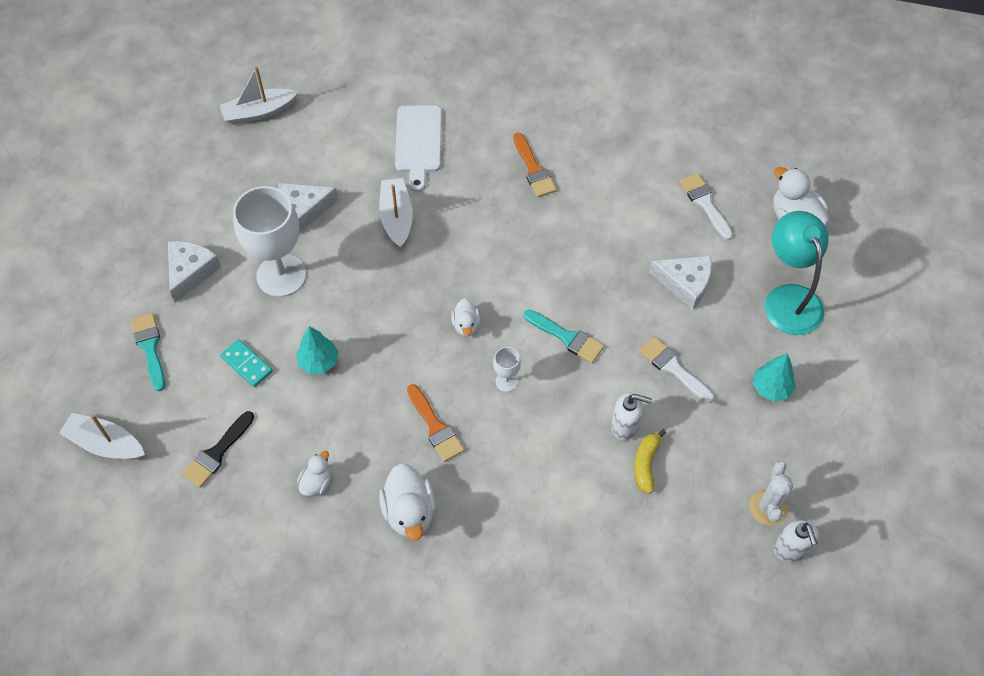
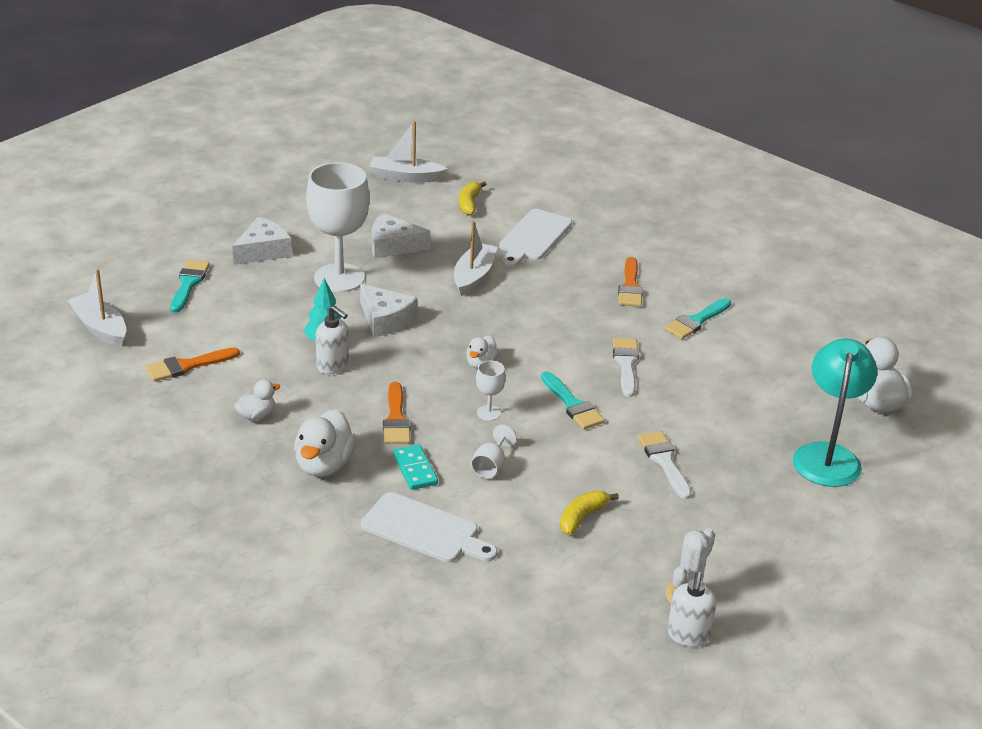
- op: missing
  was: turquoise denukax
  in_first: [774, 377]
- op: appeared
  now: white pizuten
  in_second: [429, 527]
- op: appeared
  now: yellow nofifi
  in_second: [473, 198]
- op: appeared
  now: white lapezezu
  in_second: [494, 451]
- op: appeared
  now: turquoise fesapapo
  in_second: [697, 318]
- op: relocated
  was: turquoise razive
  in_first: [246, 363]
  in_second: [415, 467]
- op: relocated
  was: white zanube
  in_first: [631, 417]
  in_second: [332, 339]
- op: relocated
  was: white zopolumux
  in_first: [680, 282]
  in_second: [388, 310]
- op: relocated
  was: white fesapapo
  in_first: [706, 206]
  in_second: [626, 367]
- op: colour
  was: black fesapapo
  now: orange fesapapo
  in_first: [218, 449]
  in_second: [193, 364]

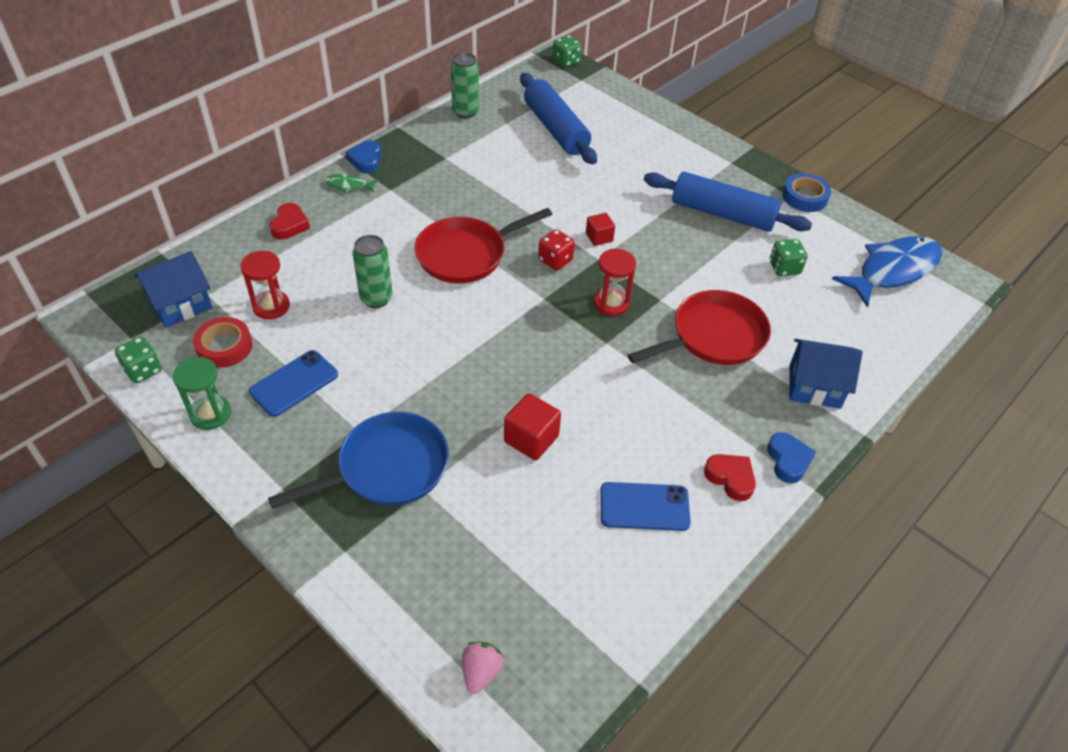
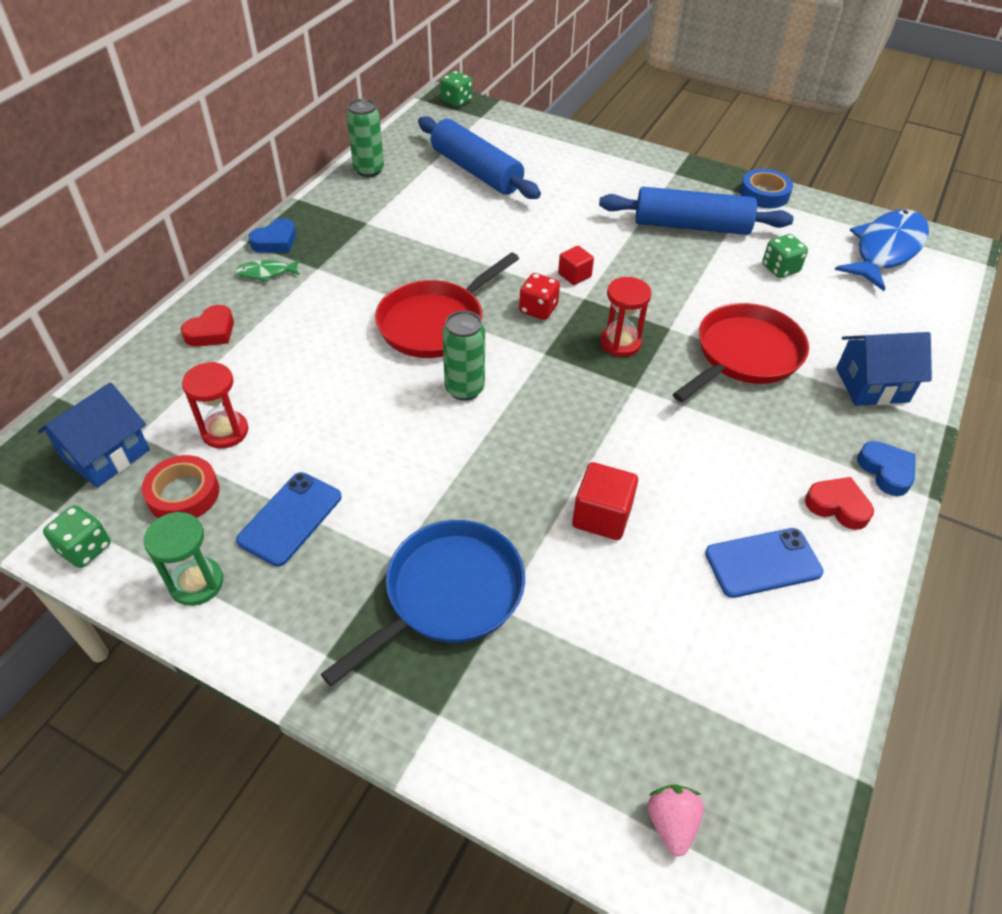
- op: relocated
  was: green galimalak
  in_first: [373, 271]
  in_second: [463, 356]
- op: spun
  was: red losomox
  in_first: [289, 221]
  in_second: [207, 325]
  clockwise: 45
- op: spun
  was: blue losomox
  in_first: [363, 156]
  in_second: [272, 235]
  clockwise: -120

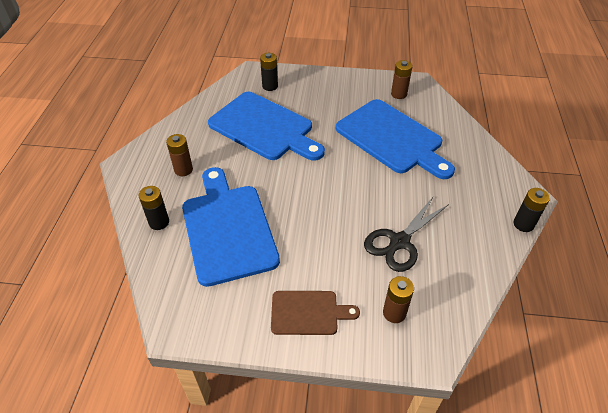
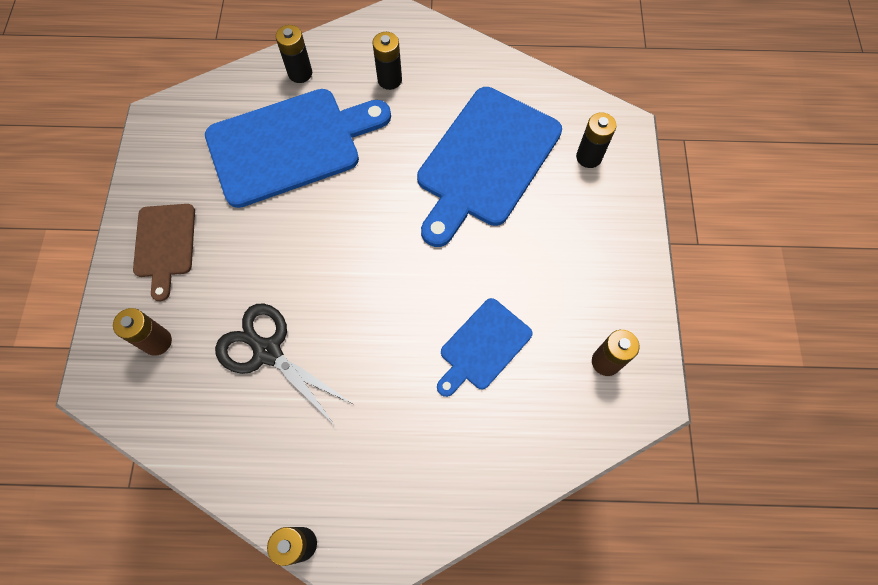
- op: colour
  was: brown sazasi
  now: black sazasi
  in_first: [179, 155]
  in_second: [387, 61]
- op: size
  was: blue pizuten
  in_first: [395, 139]
  in_second: [485, 347]
  ratio: 0.53

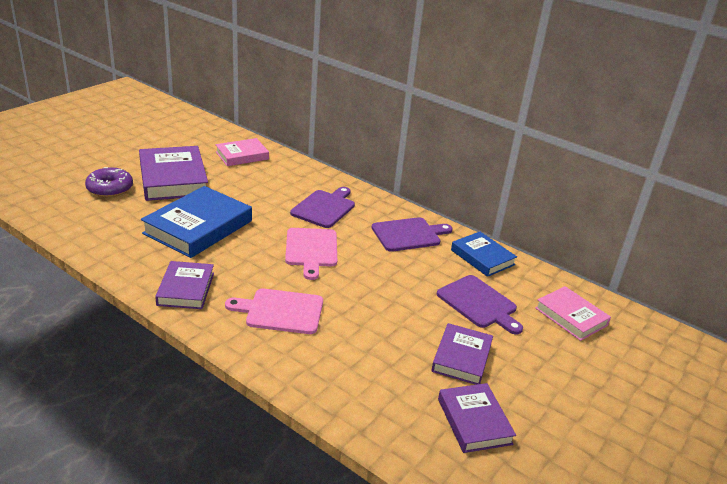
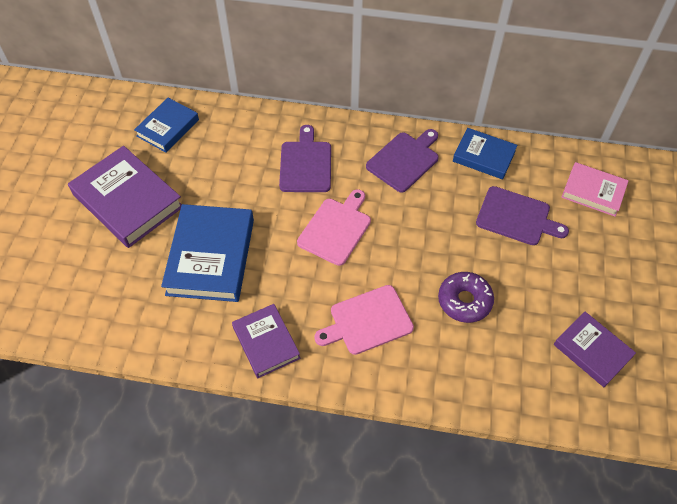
- op: missing
  was: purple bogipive
  in_first: [462, 354]
- op: relocated
  was: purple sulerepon
  in_first: [109, 182]
  in_second: [466, 297]
- op: colour
  was: pink bogipive
  now: blue bogipive
  in_first: [242, 152]
  in_second: [166, 125]
- op: spun
  was: pink pizuten
  in_first: [311, 254]
  in_second: [334, 227]
  clockwise: -120

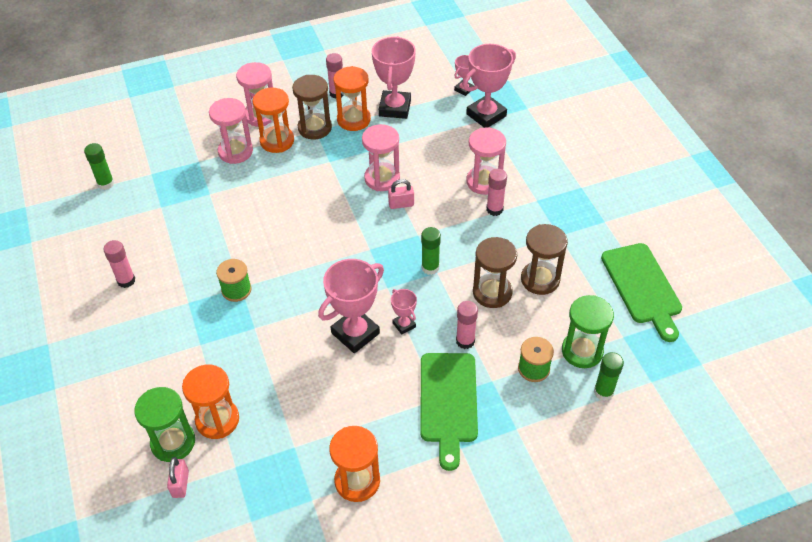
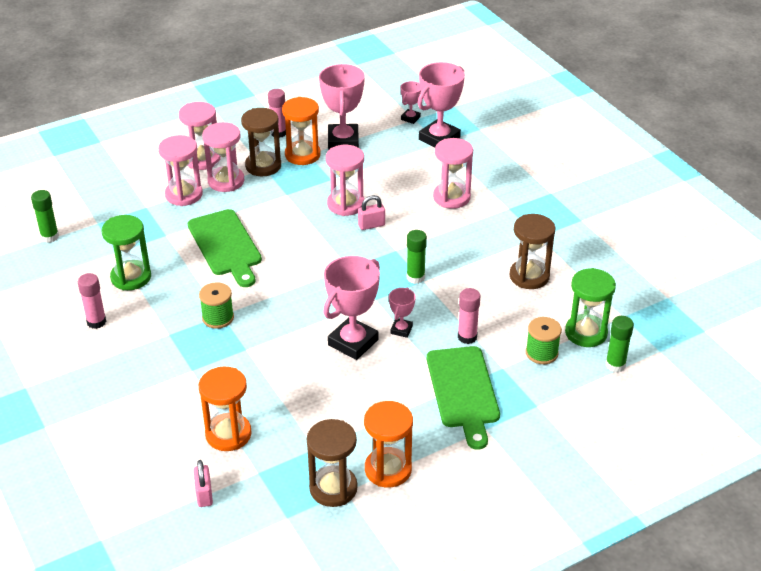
- op: missing
  was: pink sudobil
  in_first: [496, 192]
- op: relocated
  was: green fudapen
  in_first: [164, 424]
  in_second: [126, 252]
- op: relocated
  was: brown fudapen
  in_first: [495, 272]
  in_second: [332, 463]
- op: relocated
  was: green pizuten
  in_first: [641, 292]
  in_second: [225, 248]
- op: colour
  was: orange fudapen
  now: pink fudapen
  in_first: [273, 120]
  in_second: [223, 157]
- op: spun
  was: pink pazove
  in_first: [404, 312]
  in_second: [402, 313]
  clockwise: 60

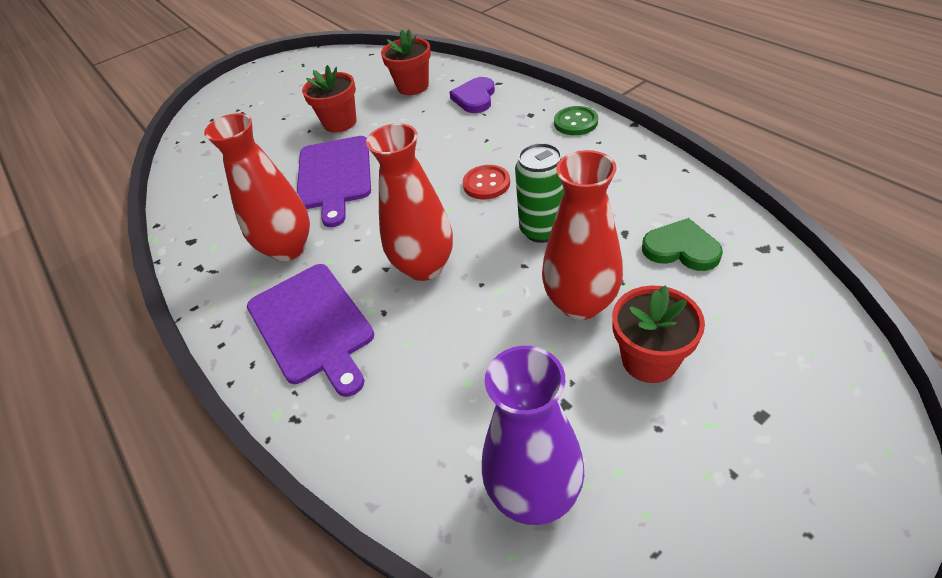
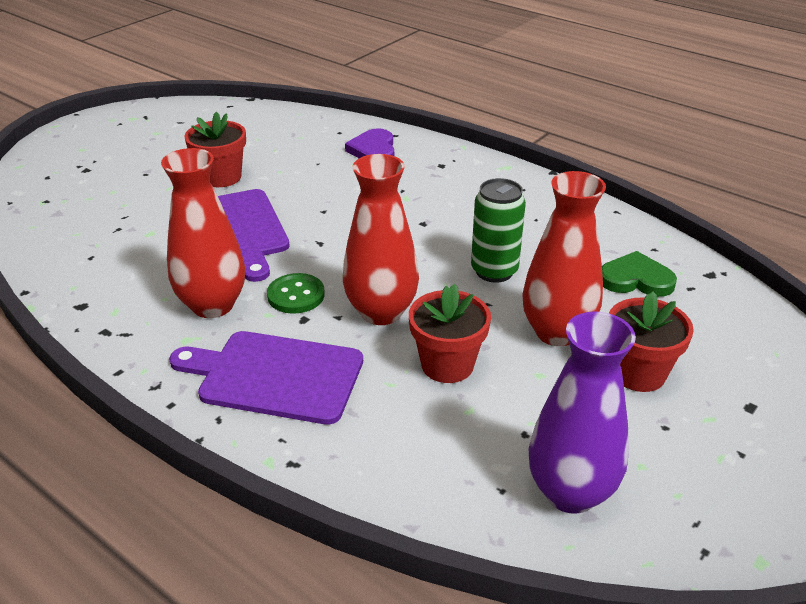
- op: missing
  was: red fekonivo
  in_first: [486, 182]
- op: relocated
  was: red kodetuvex
  in_first: [406, 62]
  in_second: [450, 333]
- op: relocated
  was: green fekonivo
  in_first: [576, 120]
  in_second: [296, 293]
- op: spun
  was: purple pizuten
  in_first: [310, 330]
  in_second: [266, 378]
  clockwise: 150

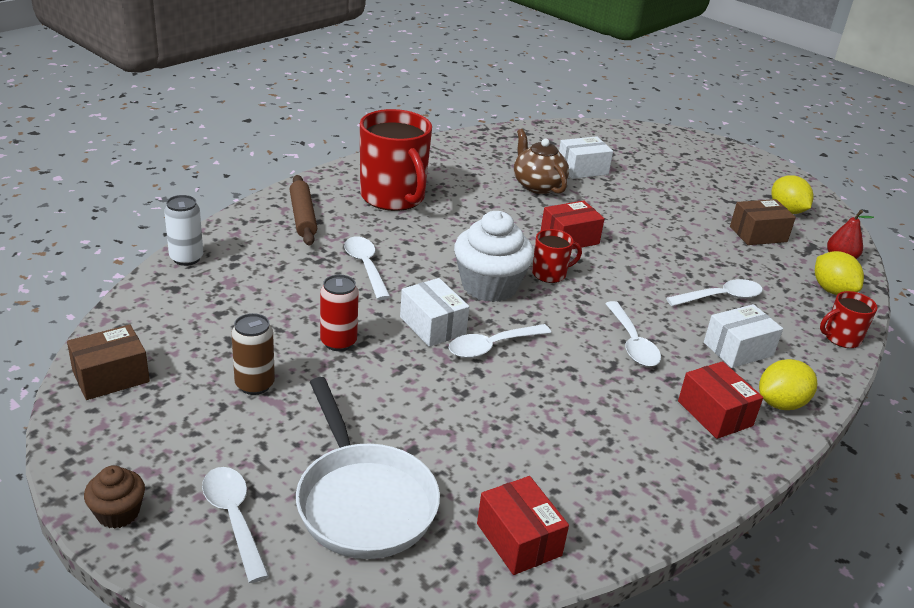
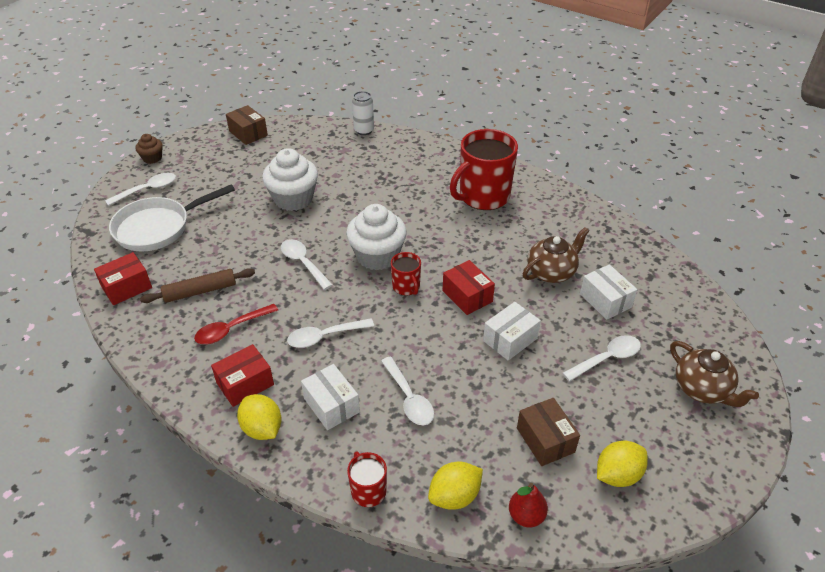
- op: missing
  was: brown galimalak
  in_first: [253, 354]
- op: appeared
  now: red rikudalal
  in_second: [236, 324]
- op: appeared
  now: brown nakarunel
  in_second: [714, 374]
- op: relocated
  was: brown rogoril
  in_first: [303, 210]
  in_second: [197, 285]
- op: relocated
  was: white rikudalal
  in_first: [367, 268]
  in_second: [602, 358]
- op: relocated
  was: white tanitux
  in_first: [434, 312]
  in_second: [512, 331]
- op: exchanged
  was: red galimalak
  now: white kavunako
  in_first: [339, 312]
  in_second: [290, 179]

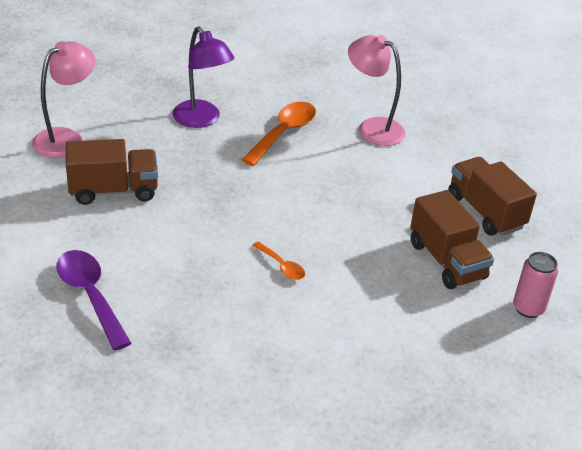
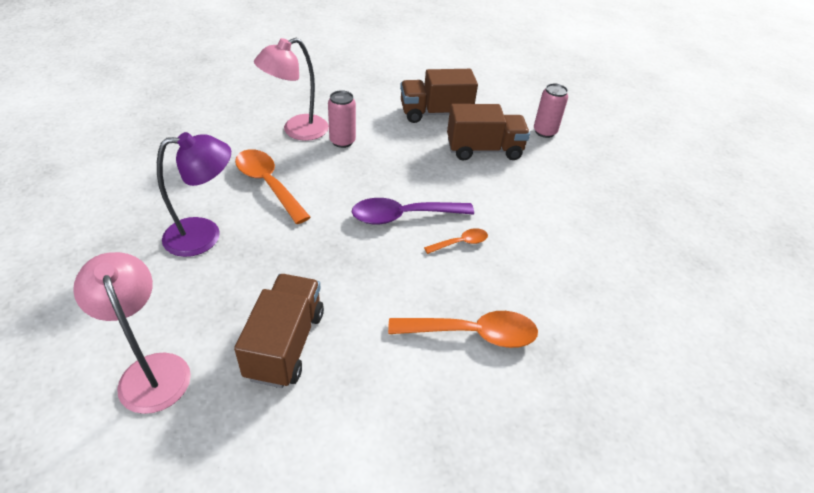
- op: appeared
  now: pink galimalak
  in_second: [342, 119]
- op: appeared
  now: orange rikudalal
  in_second: [463, 329]
- op: relocated
  was: purple rikudalal
  in_first: [94, 300]
  in_second: [413, 211]

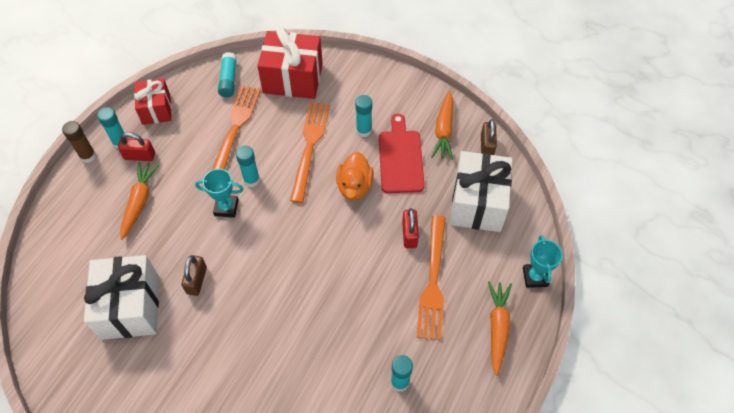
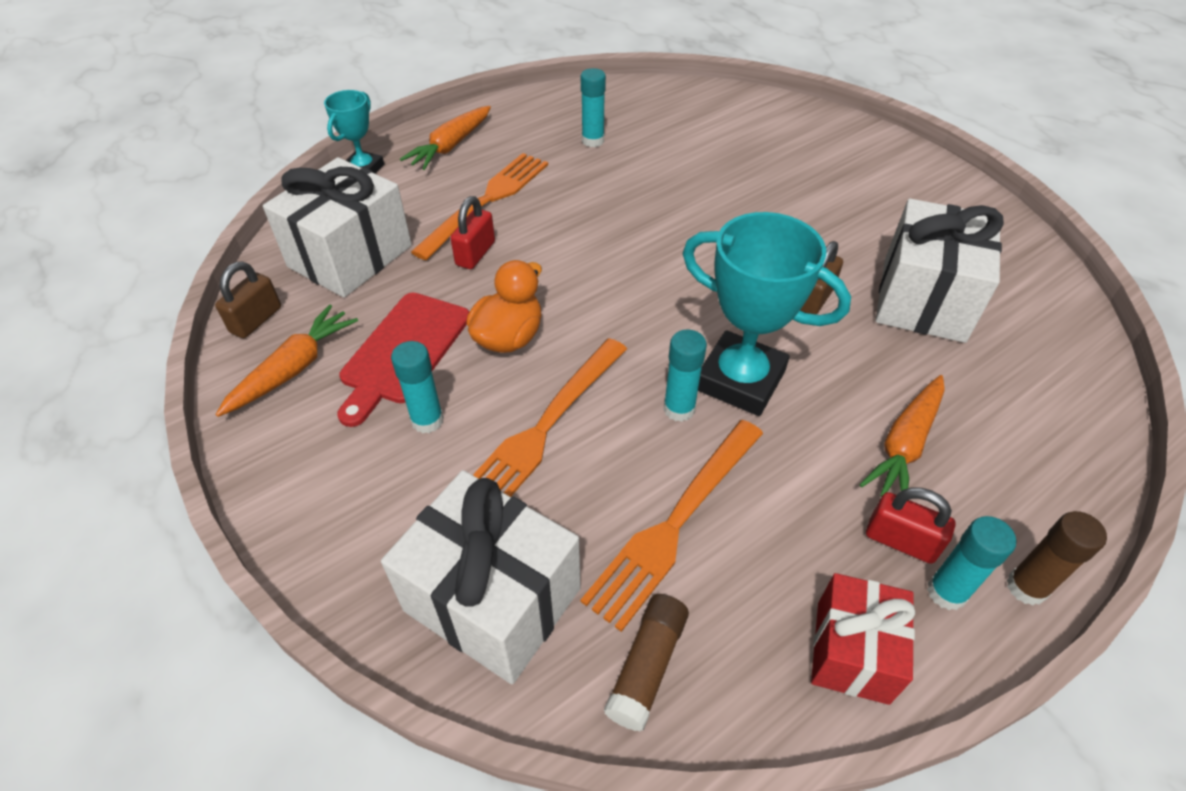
- op: colour
  was: turquoise sudobil
  now: brown sudobil
  in_first: [227, 74]
  in_second: [646, 663]
- op: colour
  was: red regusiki
  now: white regusiki
  in_first: [290, 63]
  in_second: [481, 577]
- op: size
  was: turquoise pazove
  in_first: [219, 193]
  in_second: [766, 314]
  ratio: 1.78

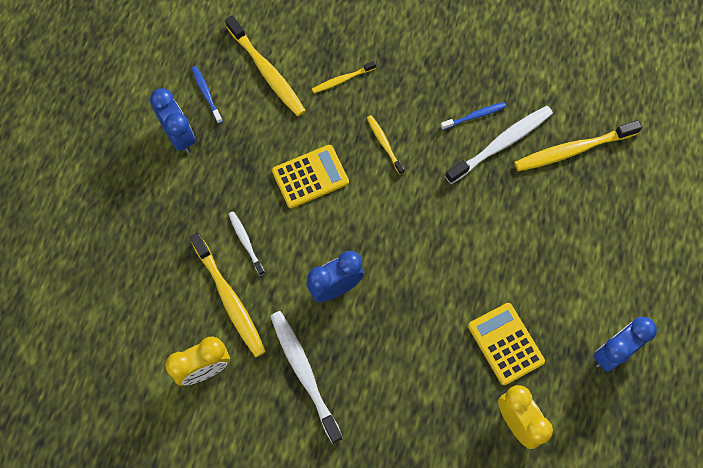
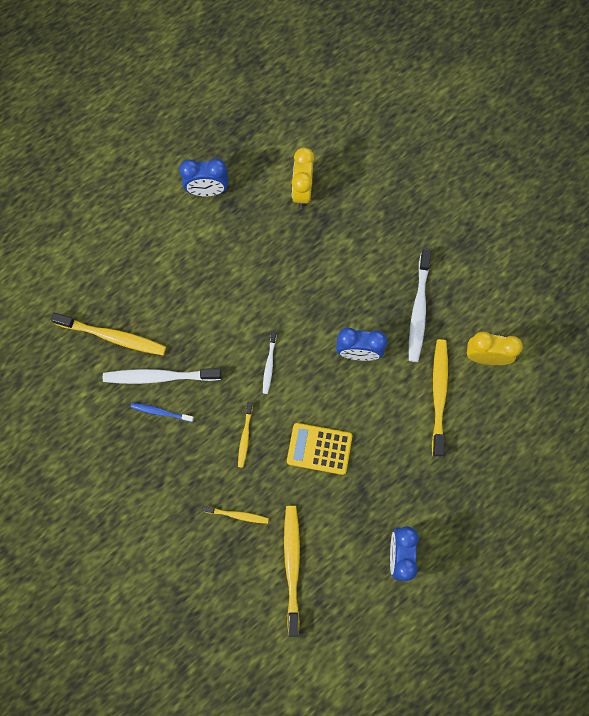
- op: missing
  was: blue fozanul
  in_first: [207, 95]
- op: missing
  was: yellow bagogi
  in_first: [506, 344]
- op: relocated
  was: white fozanul
  in_first: [247, 243]
  in_second: [270, 362]

